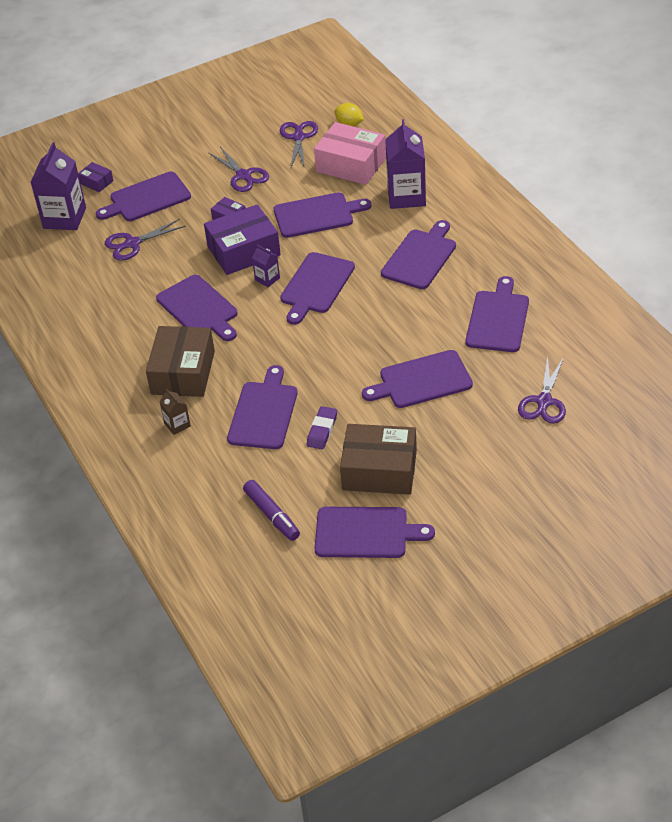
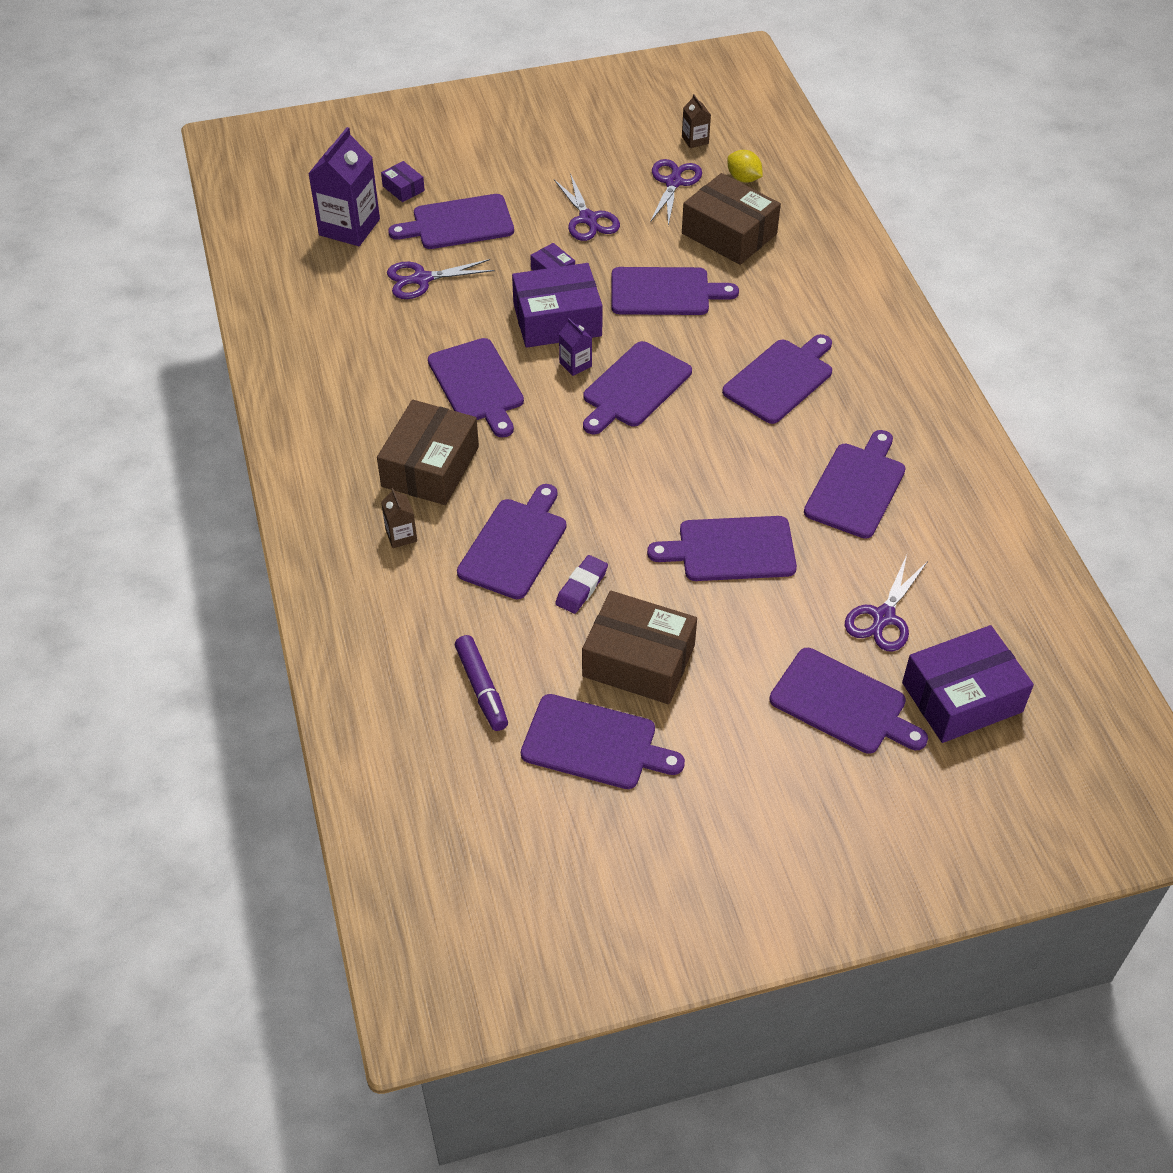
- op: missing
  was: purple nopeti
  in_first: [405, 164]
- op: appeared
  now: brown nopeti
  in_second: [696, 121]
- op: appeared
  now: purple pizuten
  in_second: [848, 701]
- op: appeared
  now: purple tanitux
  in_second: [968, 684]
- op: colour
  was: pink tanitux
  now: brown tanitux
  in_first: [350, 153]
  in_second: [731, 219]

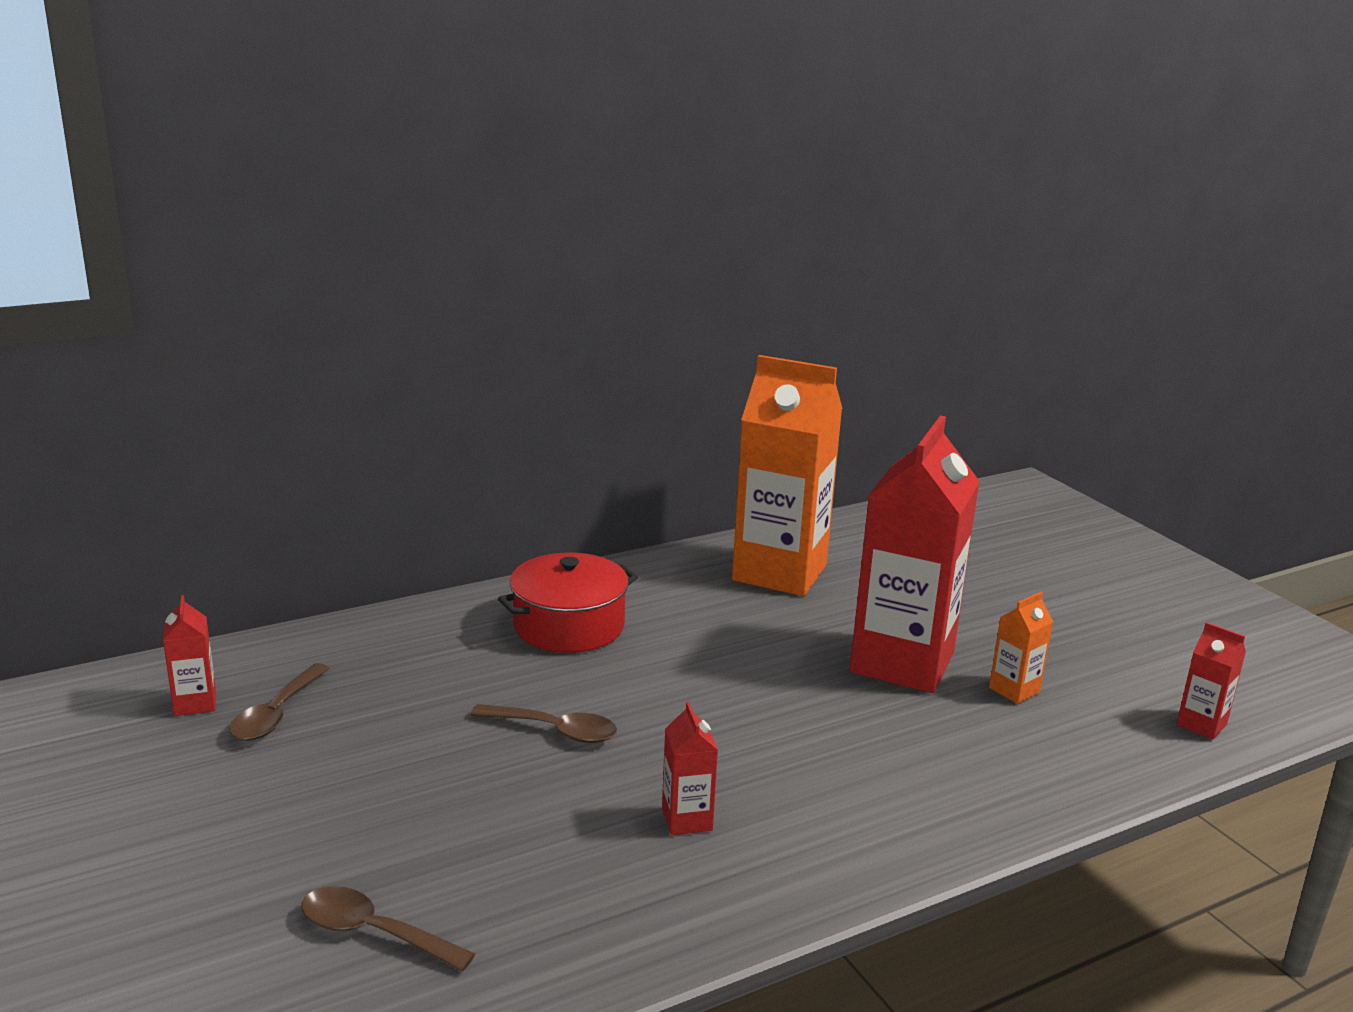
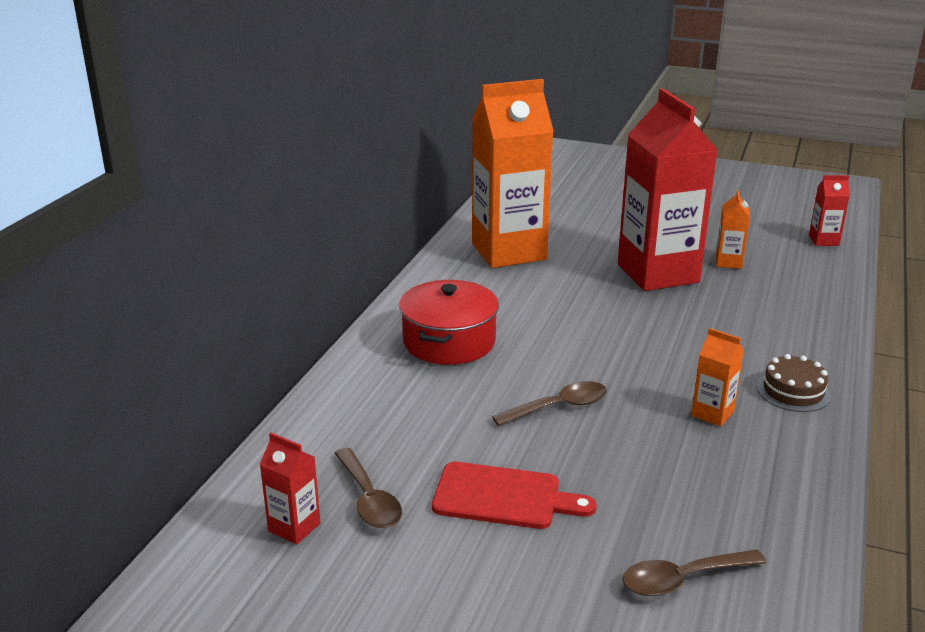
- op: appeared
  now: red pizuten
  in_second: [514, 495]
- op: appeared
  now: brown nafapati
  in_second: [794, 383]
- op: colour
  was: red nopeti
  now: orange nopeti
  in_first: [690, 768]
  in_second: [717, 377]

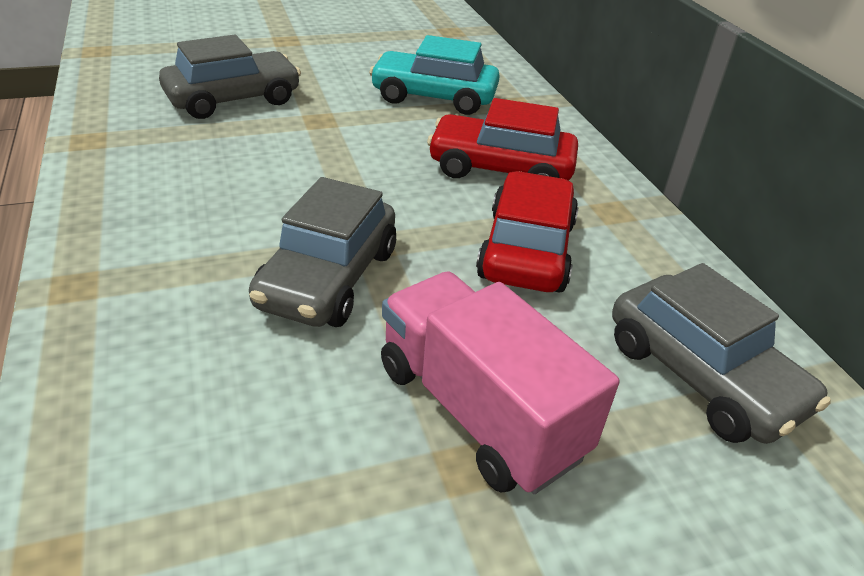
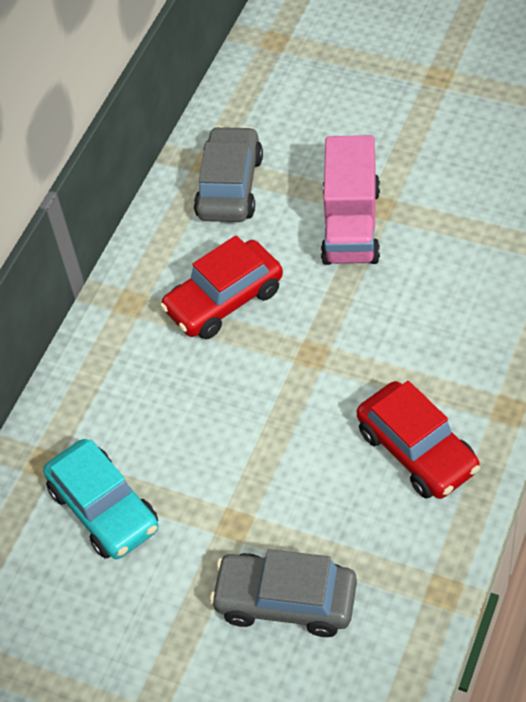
- op: missing
  was: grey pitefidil
  in_first: [322, 252]
- op: relocated
  was: red pitefidil
  in_first: [502, 139]
  in_second: [418, 440]

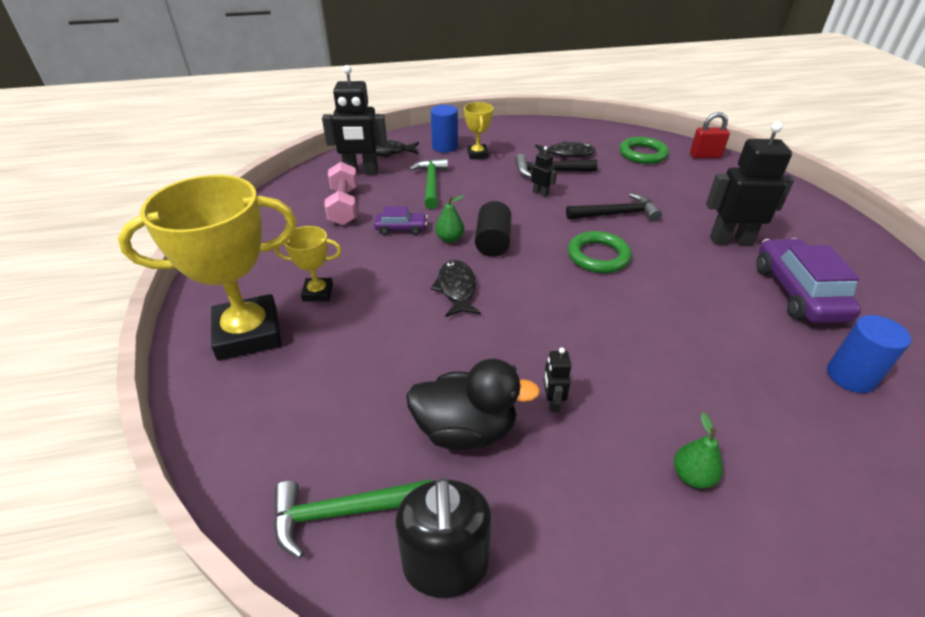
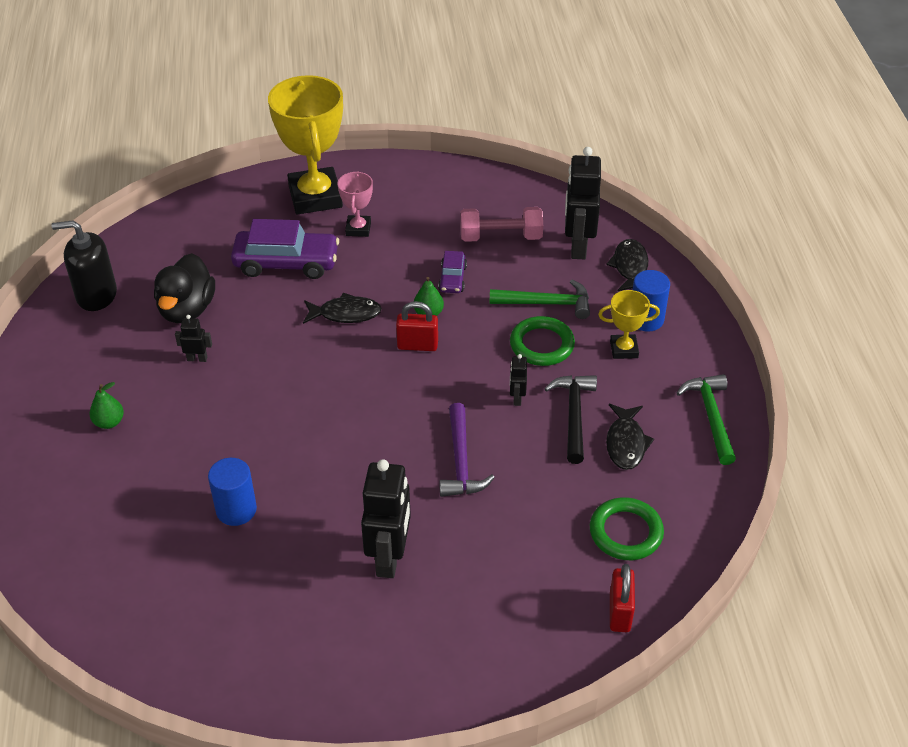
- op: relocated
  was: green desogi
  in_first: [352, 518]
  in_second: [706, 419]
- op: relocated
  was: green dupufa
  in_first: [600, 252]
  in_second: [542, 341]
- op: relocated
  was: purple pitefidil
  in_first: [808, 280]
  in_second: [285, 249]
- op: relocated
  was: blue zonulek
  in_first: [869, 354]
  in_second: [232, 492]
- op: exchanged
  was: black zonulek
  now: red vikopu
  in_first: [493, 229]
  in_second: [417, 326]
- op: colour
  was: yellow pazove
  now: pink pazove
  in_first: [308, 264]
  in_second: [355, 204]
- op: colour
  was: black desogi
  now: purple desogi
  in_first: [614, 207]
  in_second: [467, 450]
- op: spun
  was: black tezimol
  in_first: [544, 171]
  in_second: [518, 380]
  clockwise: 135

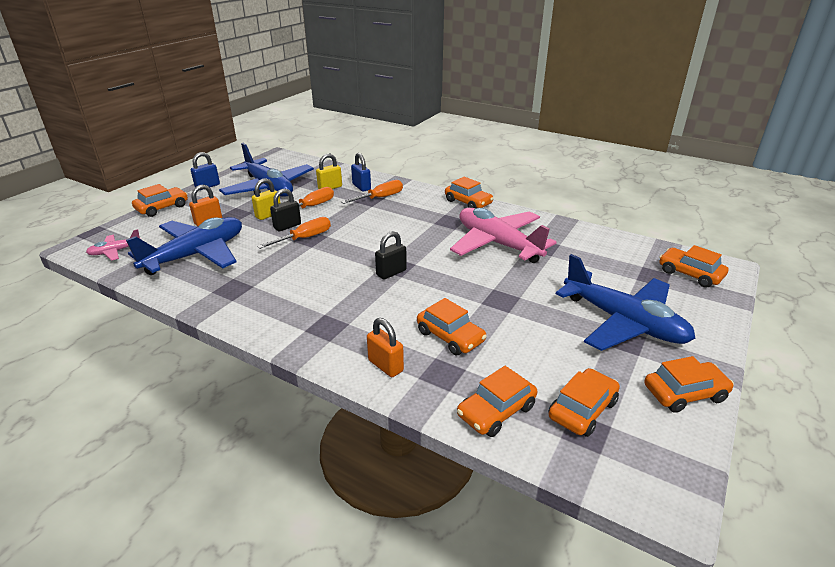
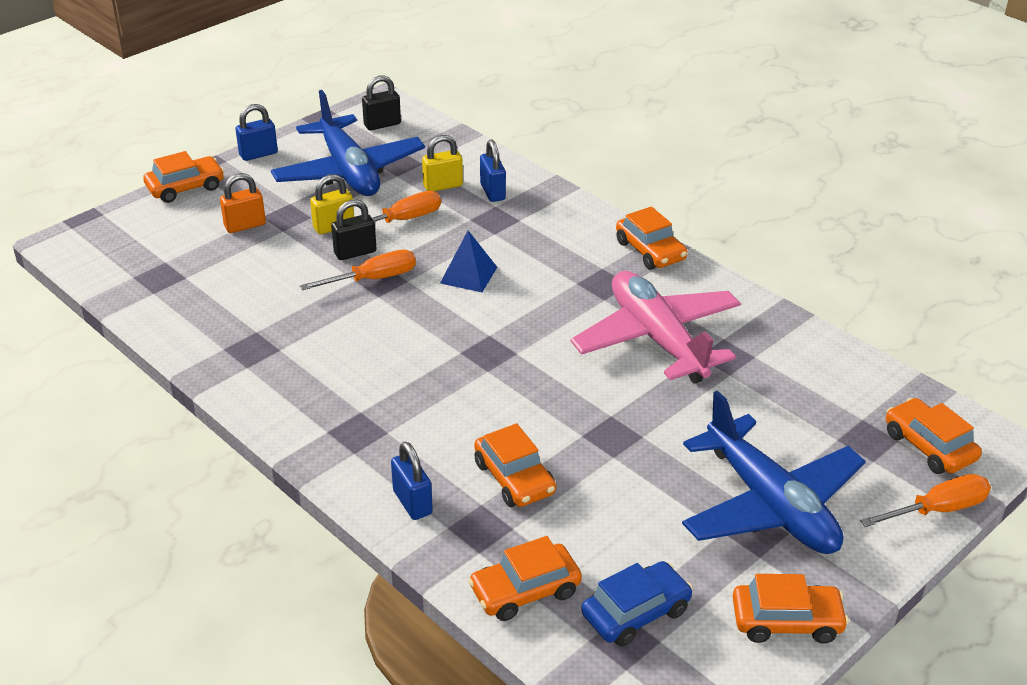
- op: missing
  was: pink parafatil
  in_first: [113, 245]
- op: missing
  was: blue parafatil
  in_first: [184, 246]
- op: appeared
  now: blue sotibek
  in_second: [468, 261]
- op: relocated
  was: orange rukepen
  in_first: [372, 192]
  in_second: [925, 500]
- op: relocated
  was: black vikopu
  in_first: [391, 255]
  in_second: [381, 102]
- op: colour
  was: orange vikopu
  now: blue vikopu
  in_first: [385, 347]
  in_second: [412, 481]
- op: colour
  was: orange pitefidil
  now: blue pitefidil
  in_first: [584, 402]
  in_second: [637, 604]

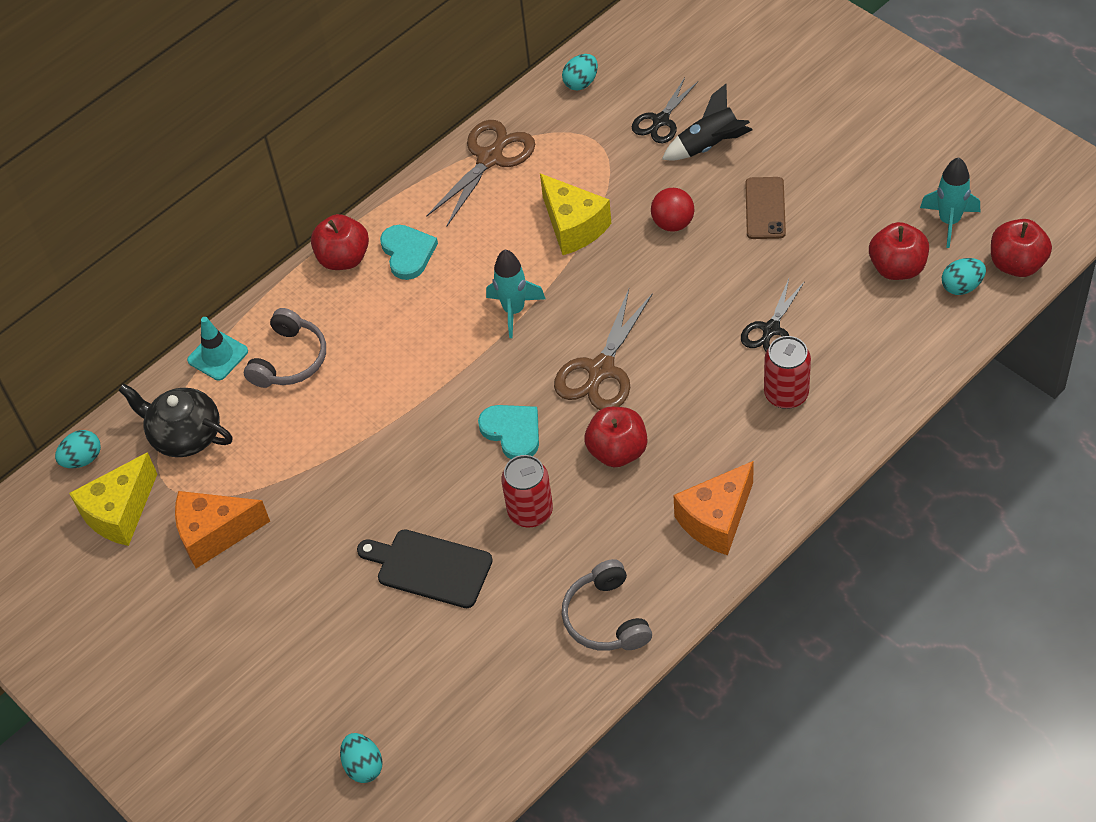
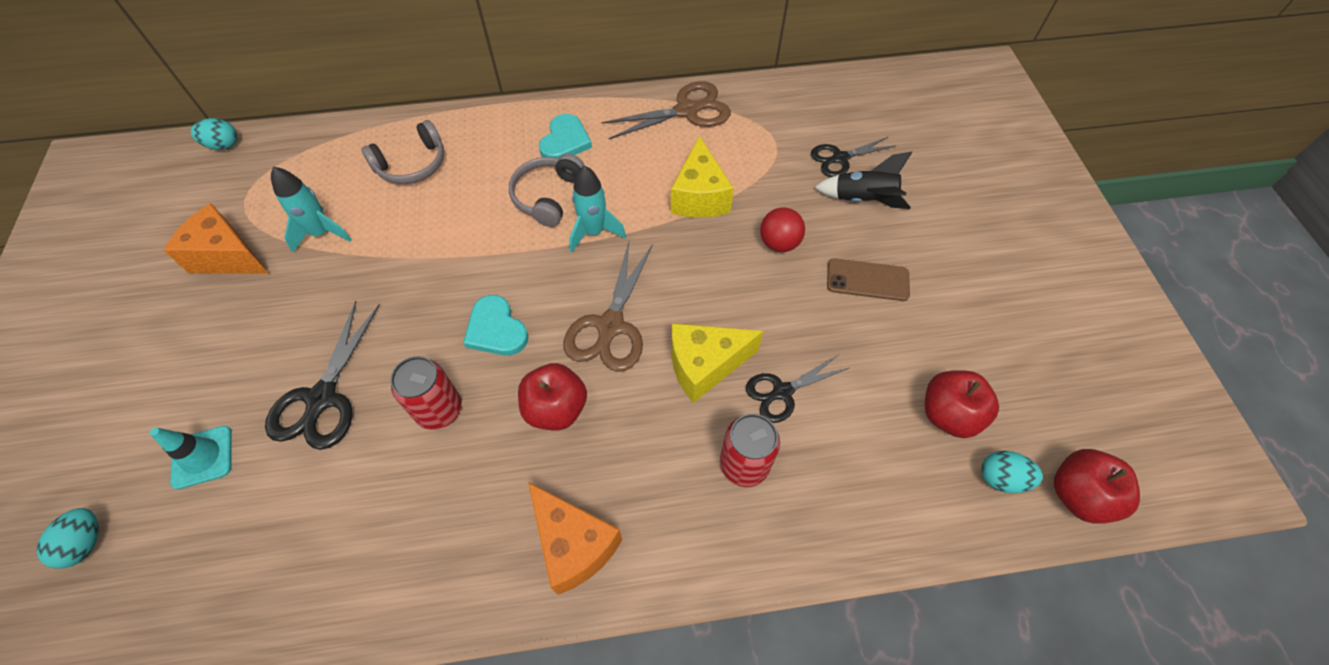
- op: missing
  was: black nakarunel
  in_first: [175, 420]
- op: missing
  was: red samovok
  in_first: [340, 242]
- op: missing
  was: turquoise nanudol
  in_first: [580, 72]
- op: relocated
  was: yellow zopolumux
  in_first: [113, 499]
  in_second: [717, 363]
- op: relocated
  was: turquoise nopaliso
  in_first: [217, 349]
  in_second: [191, 458]
- op: relocated
  was: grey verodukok
  in_first: [607, 605]
  in_second: [546, 190]
- op: relocated
  was: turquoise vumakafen
  in_first: [950, 202]
  in_second: [311, 210]
- op: exchanged
  was: black pizuten
  now: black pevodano
  in_first: [425, 568]
  in_second: [322, 375]
- op: spun
  was: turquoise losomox
  in_first: [508, 432]
  in_second: [495, 325]
  clockwise: 150
- op: spun
  was: brown pevodano
  in_first: [603, 349]
  in_second: [608, 307]
  clockwise: -45
- op: spun
  was: orange zopolumux
  in_first: [713, 508]
  in_second: [575, 538]
  clockwise: -120
- op: spun
  was: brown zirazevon
  in_first: [765, 208]
  in_second: [868, 279]
  clockwise: 60

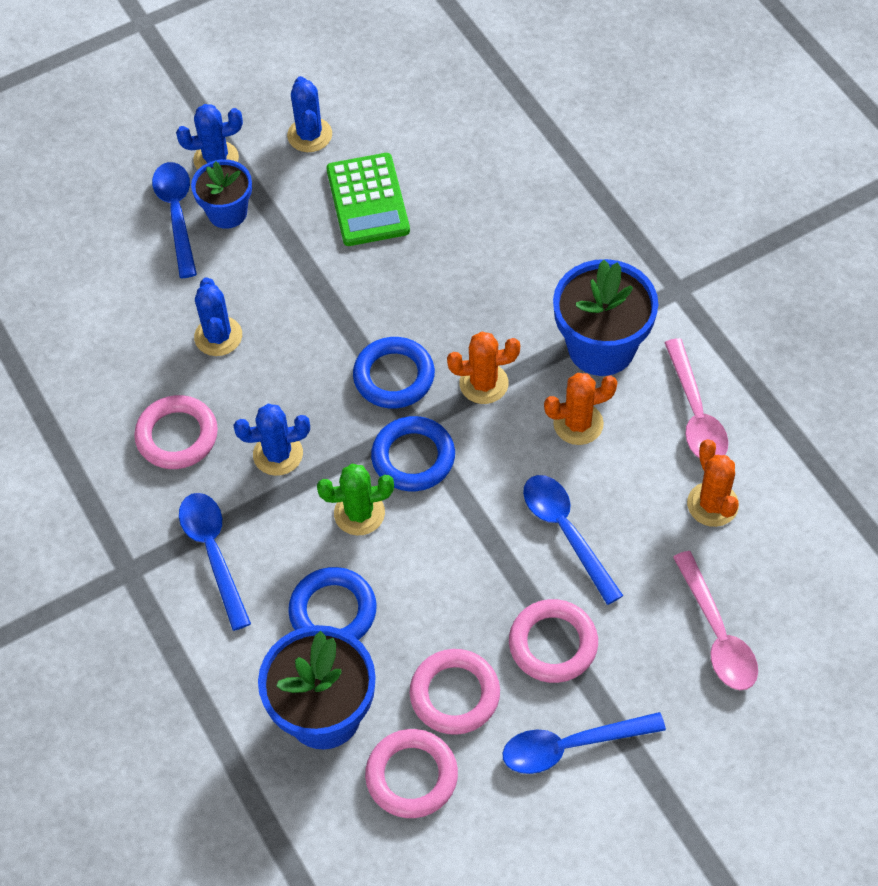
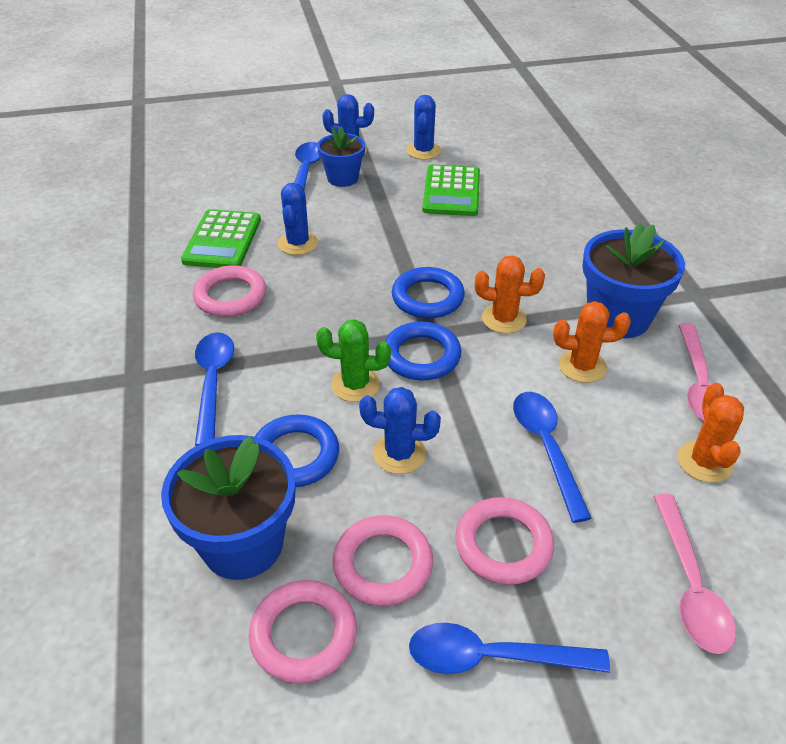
- op: appeared
  now: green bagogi
  in_second: [221, 238]
- op: relocated
  was: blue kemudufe
  in_first: [272, 440]
  in_second: [400, 430]

